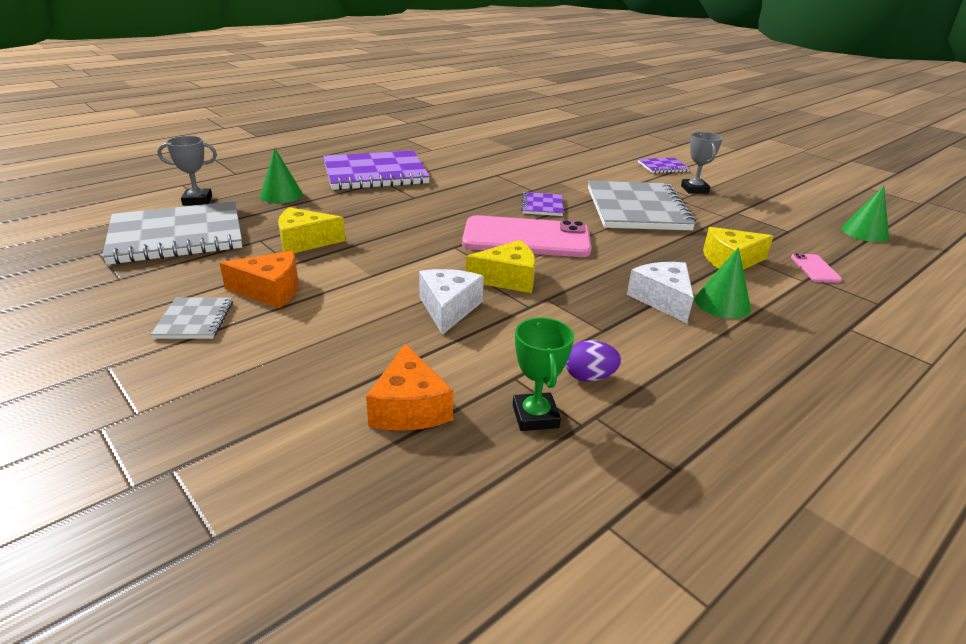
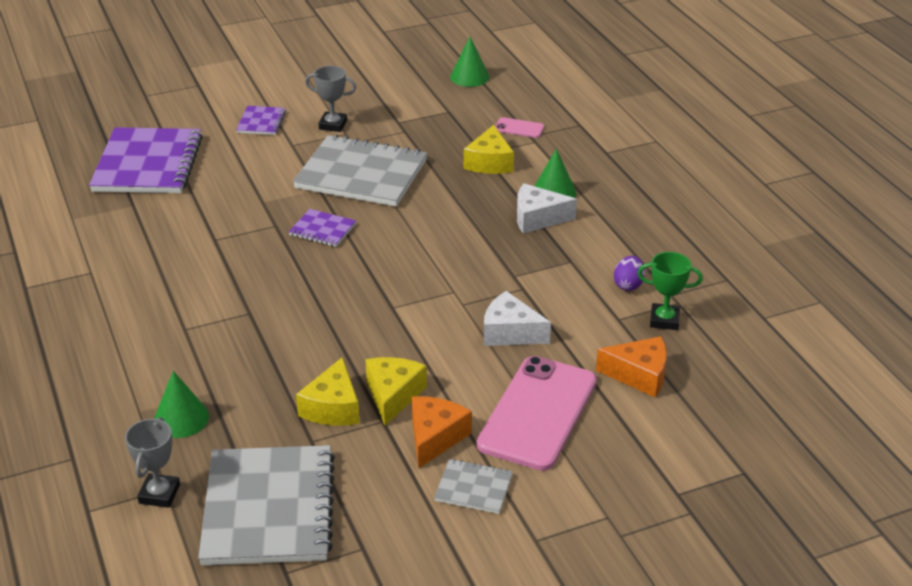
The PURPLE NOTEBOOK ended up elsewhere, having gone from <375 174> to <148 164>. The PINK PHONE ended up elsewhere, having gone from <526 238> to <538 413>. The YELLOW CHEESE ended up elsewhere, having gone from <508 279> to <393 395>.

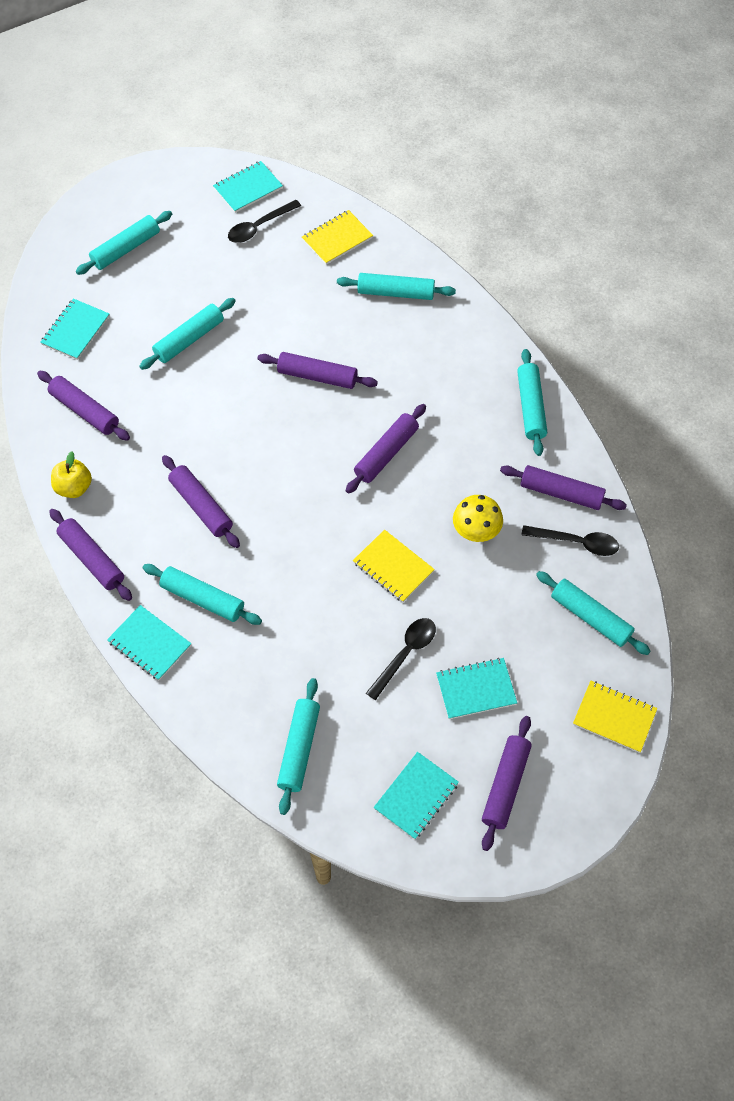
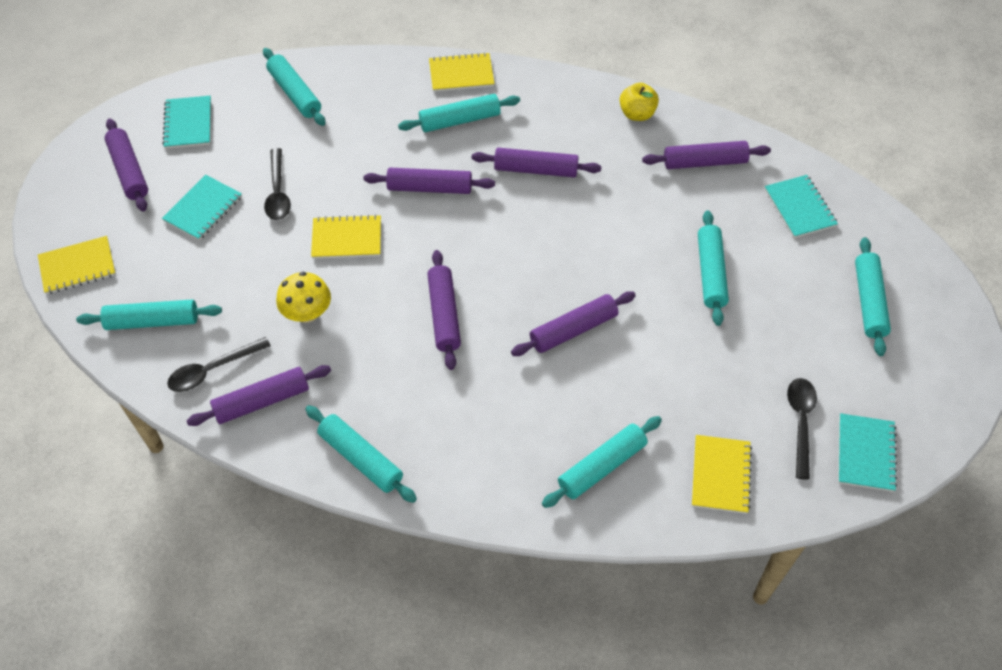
The PURPLE ROLLING PIN ended up elsewhere, having gone from <92 559> to <429 188>. What was the TURQUOISE NOTEBOOK at <149 643> turned into the YELLOW NOTEBOOK at <461 74>.

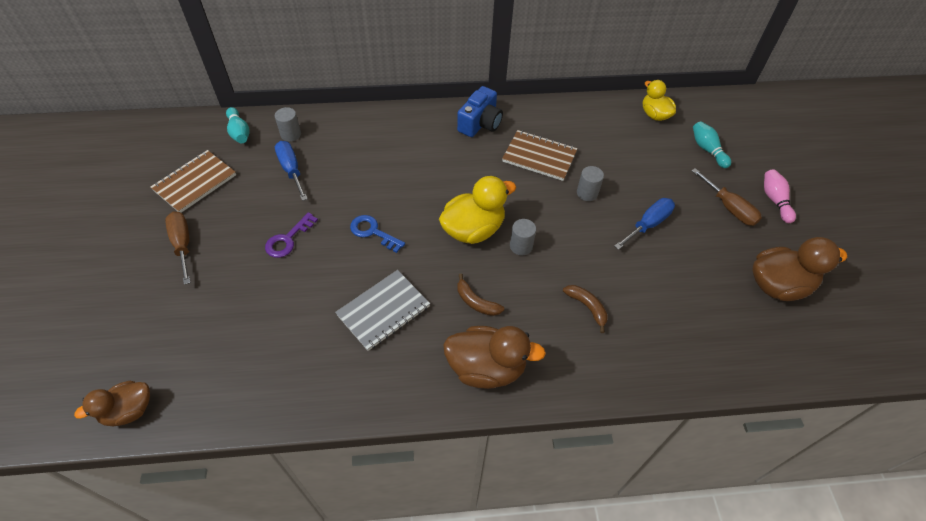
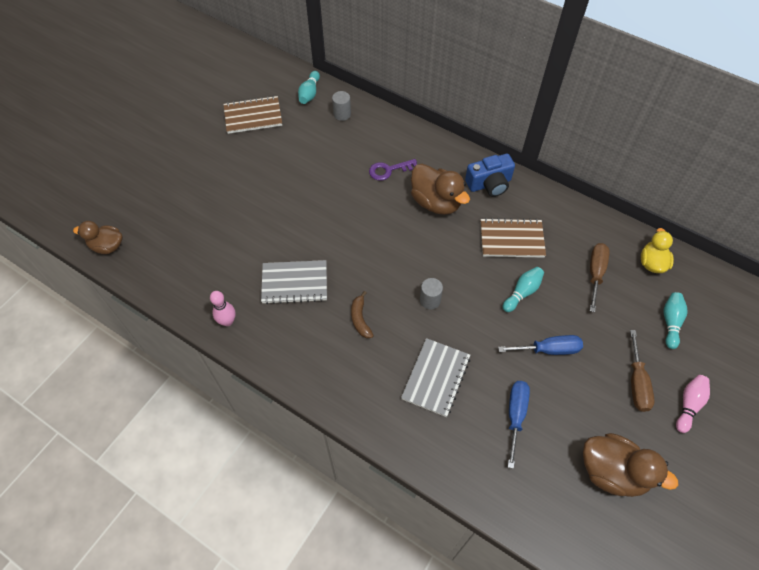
The BROWN NOTEBOOK at <539 157> ended up facing another way, 60 degrees counterclockwise from before. The BLUE SCREWDRIVER ended up elsewhere, having gone from <291 170> to <515 415>. Where the GREY CYLINDER stood at <587 193>, the TURQUOISE BOWLING PIN came to stand at <522 292>. The second view lost the YELLOW DUCK at <473 229>. The BROWN SCREWDRIVER ended up elsewhere, having gone from <183 244> to <595 273>. The PURPLE KEY ended up elsewhere, having gone from <288 239> to <389 170>. The second view lost the BLUE KEY at <373 232>. Where the BROWN BANANA stood at <587 307>, the GREY NOTEBOOK came to stand at <436 378>. The BROWN DUCK ended up elsewhere, having gone from <486 368> to <436 202>. The second view gained the PINK BOWLING PIN at <227 321>.

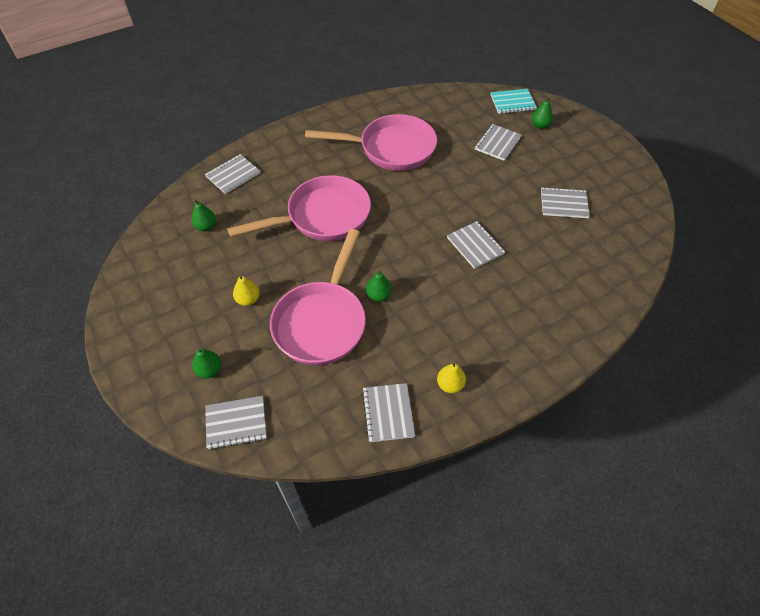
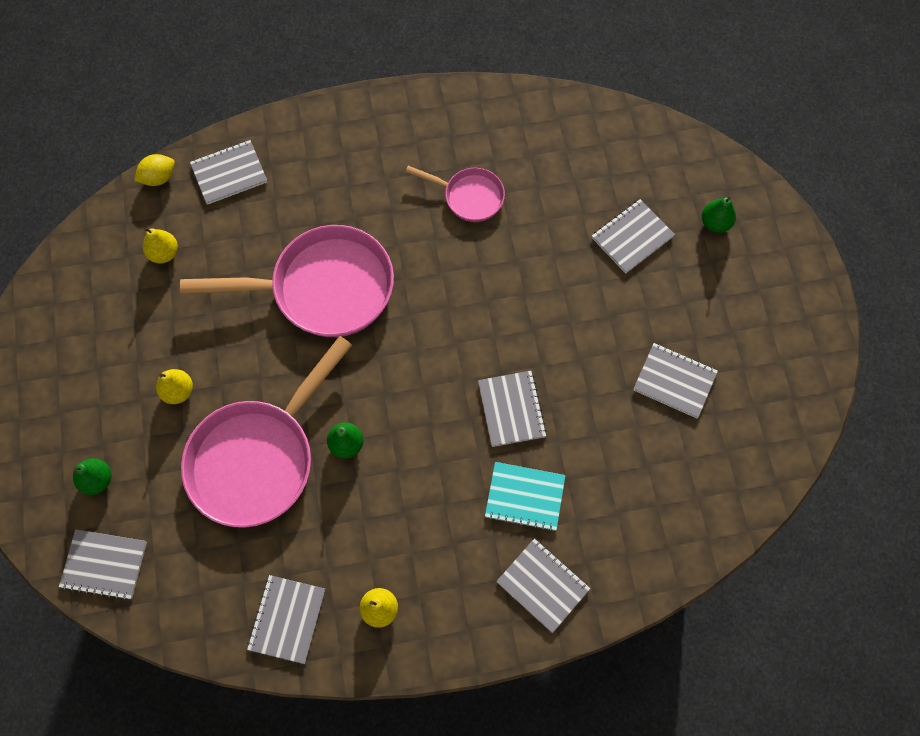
The TURQUOISE NOTEBOOK ended up elsewhere, having gone from <512 102> to <525 496>. The size of the PINK PAN at <391 149> changed by a factor of 0.51. What was the GREEN PEAR at <206 227> turned into the YELLOW PEAR at <164 253>. The second view gained the YELLOW LEMON at <159 178>. The second view gained the GREY NOTEBOOK at <542 585>.

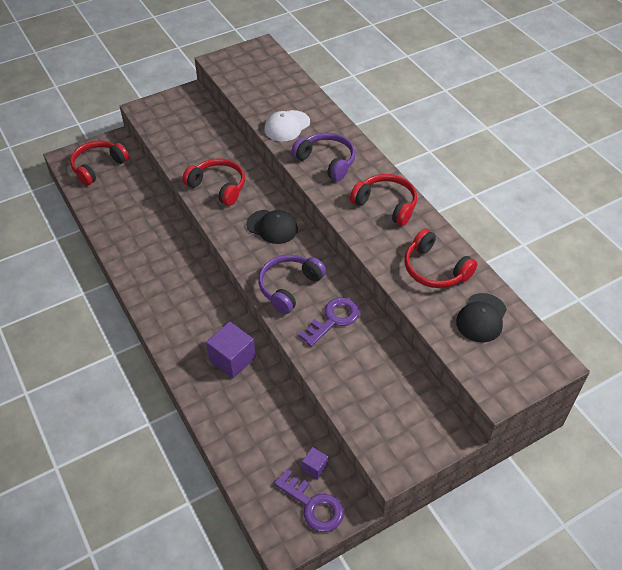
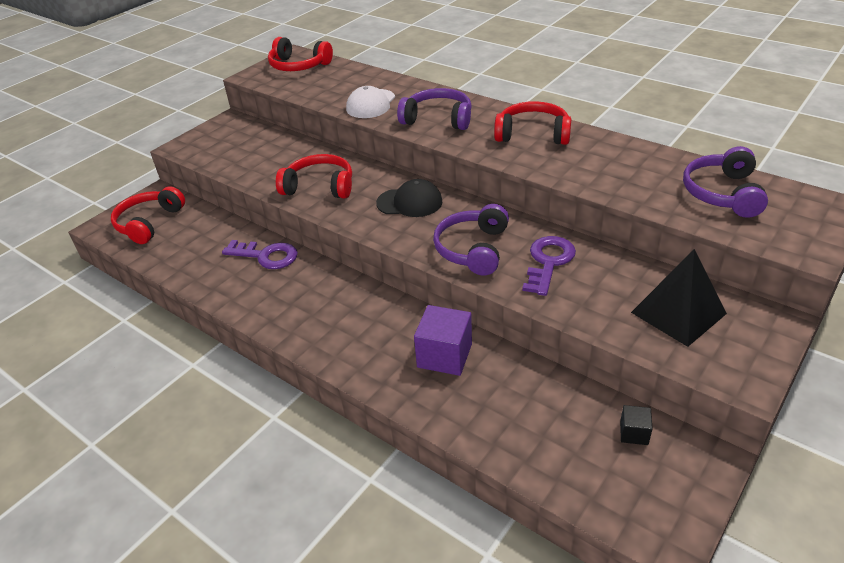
The RED HEADPHONES ended up elsewhere, having gone from <434 269> to <298 66>. Where the BLACK CAP stood at <481 318>, the PURPLE HEADPHONES came to stand at <722 193>. What was the PURPLE CUBE at <314 467> turned into the BLACK CUBE at <634 433>. The PURPLE KEY ended up elsewhere, having gone from <313 505> to <266 256>. The second view gained the BLACK PYRAMID at <678 313>.

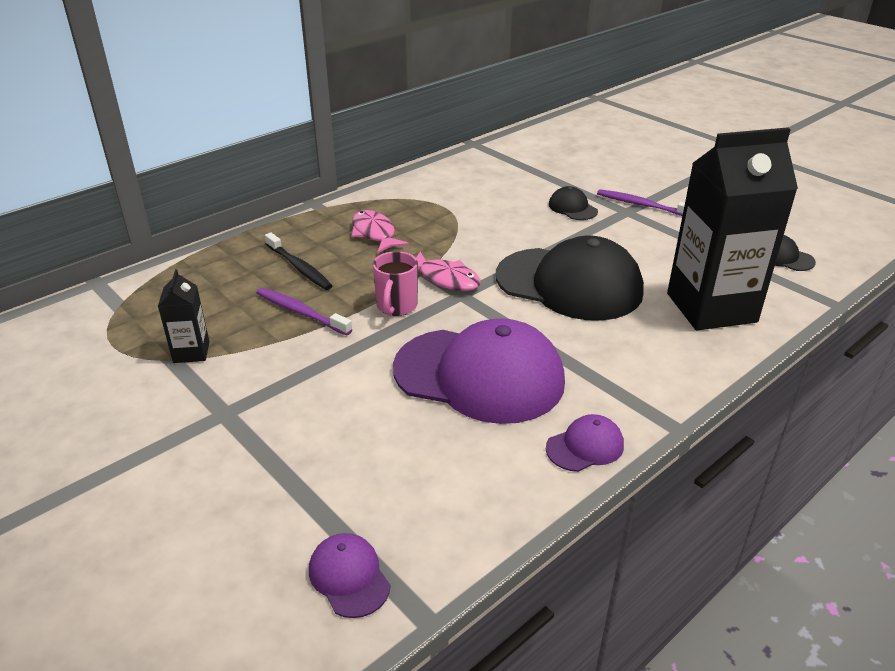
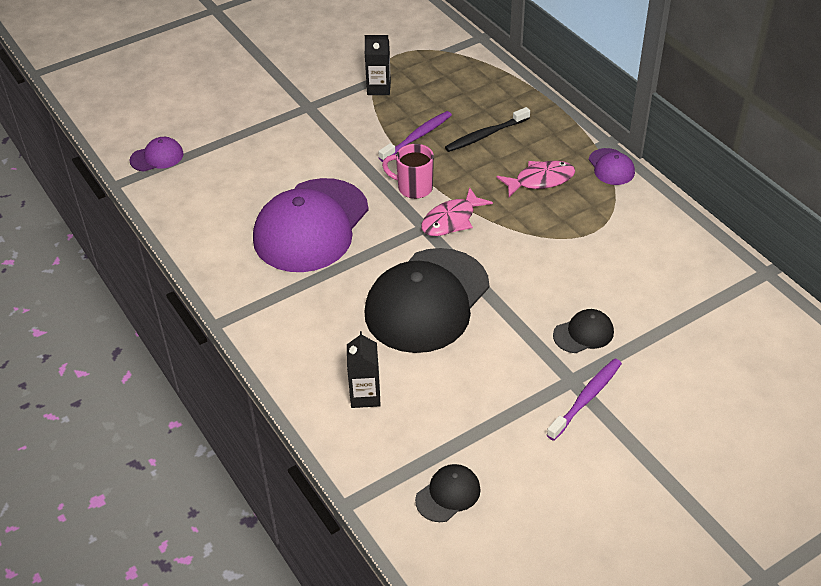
The size of the BLACK CARTON at <711 308> changed by a factor of 0.44. The PURPLE CAP ended up elsewhere, having gone from <585 446> to <611 167>.

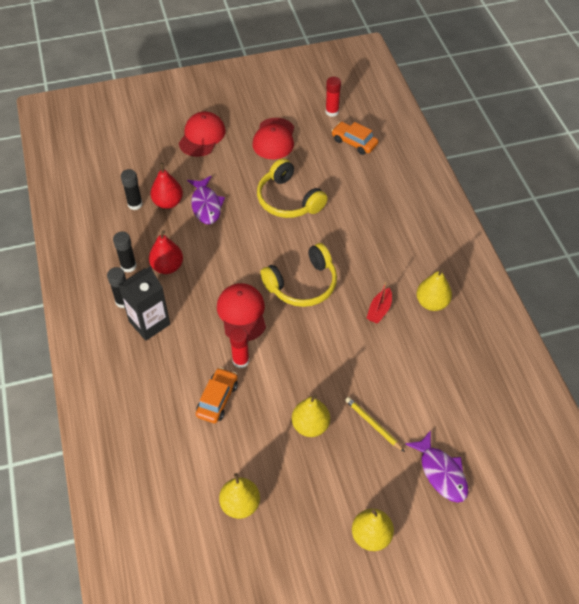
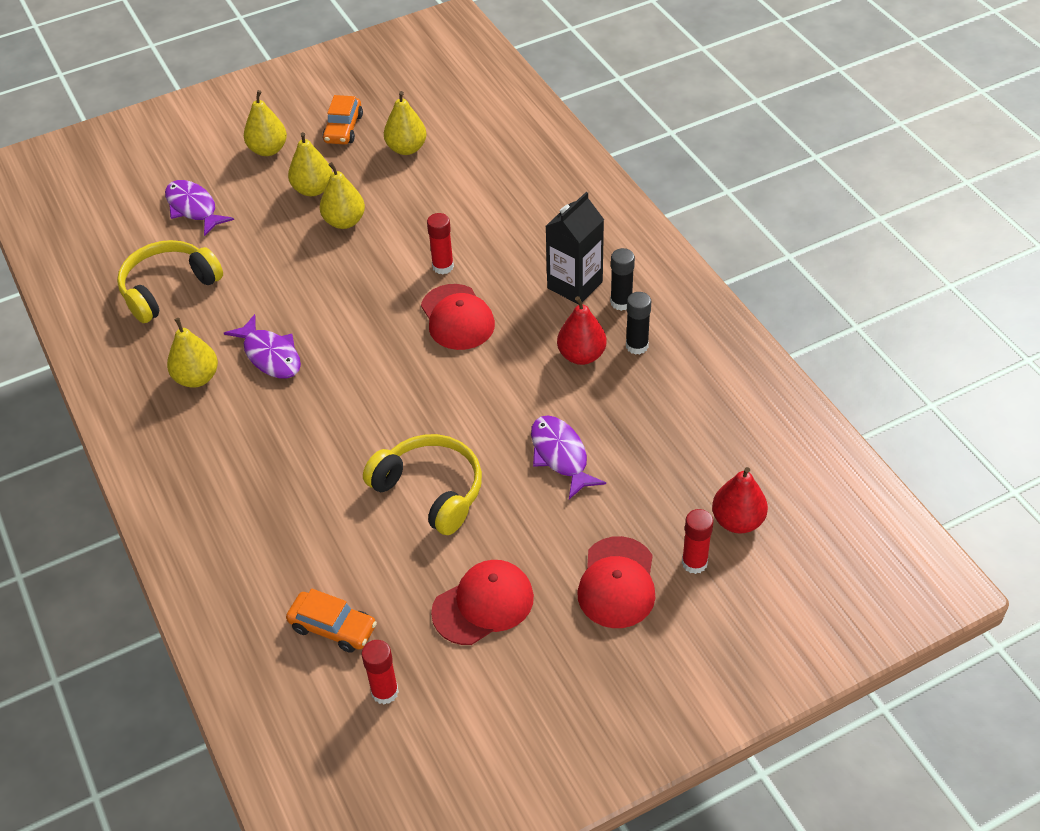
The RED CAP at <274 139> ended up facing another way, 60 degrees clockwise from before. The RED PEAR ended up elsewhere, having gone from <168 202> to <737 521>. The second view lost the BLACK GLUE STICK at <135 204>. The YELLOW HEADPHONES ended up elsewhere, having gone from <302 284> to <168 288>. Where the RED BOAT stood at <379 310>, the PURPLE FISH came to stand at <270 355>. The ORANGE CAR ended up elsewhere, having gone from <217 399> to <343 128>. The second view lost the YELLOW PENCIL at <373 424>. The second view gained the YELLOW PEAR at <313 189>. The second view gained the RED GLUE STICK at <694 563>.

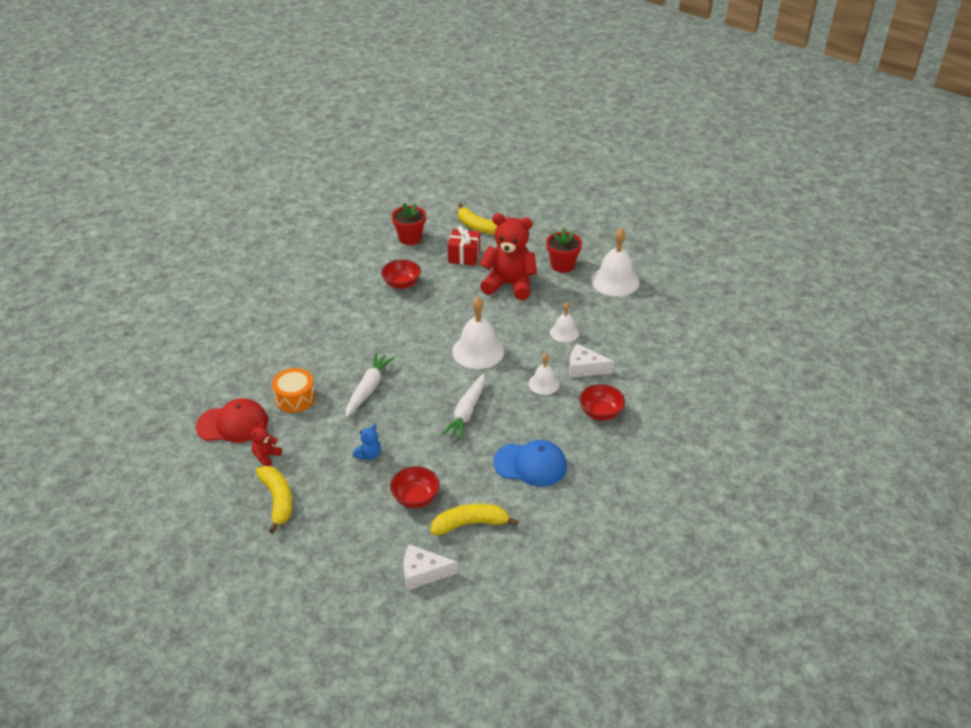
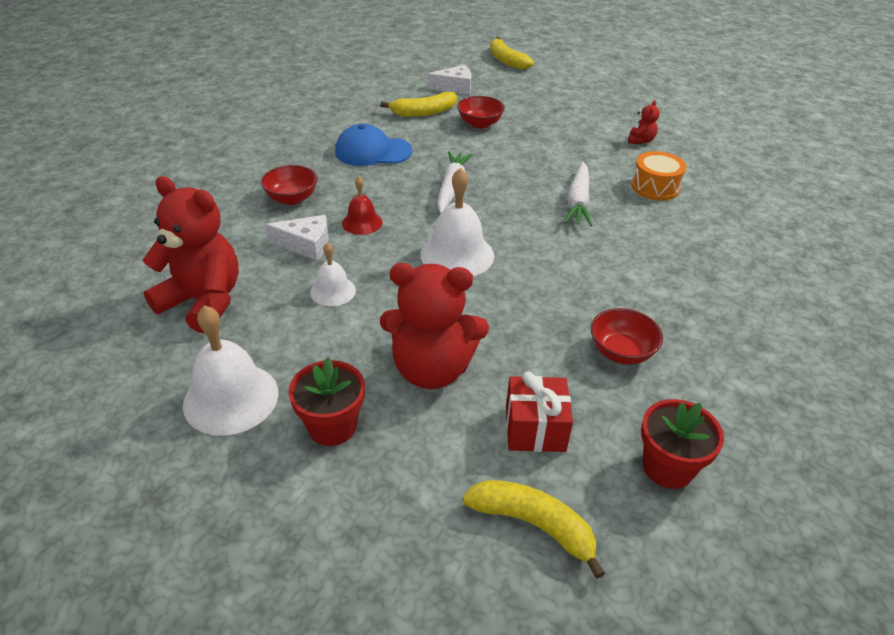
What was the WHITE BELL at <544 384> turned into the RED BELL at <362 222>. The second view lost the RED CAP at <233 424>. The second view lost the BLUE TEDDY BEAR at <369 455>. The YELLOW BANANA ended up elsewhere, having gone from <278 500> to <506 61>. The second view gained the RED TEDDY BEAR at <203 302>.

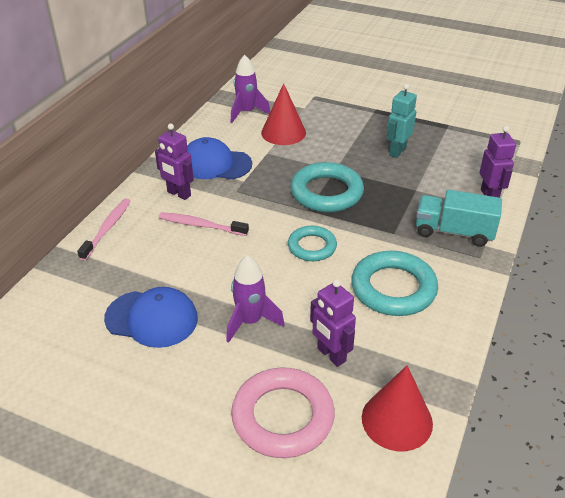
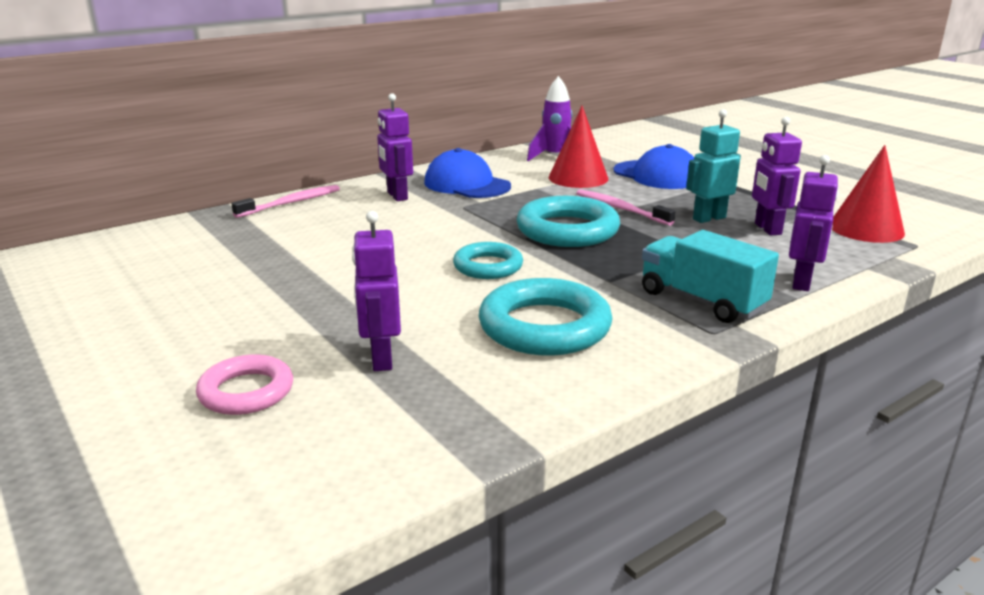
The PINK TOOTHBRUSH ended up elsewhere, having gone from <201 225> to <620 209>. The second view lost the PURPLE ROCKET at <250 321>. The BLUE CAP ended up elsewhere, having gone from <152 318> to <657 175>. The RED CONE ended up elsewhere, having gone from <397 420> to <866 229>. The size of the PINK RING at <283 417> changed by a factor of 0.61. The second view gained the PURPLE ROBOT at <767 229>.

